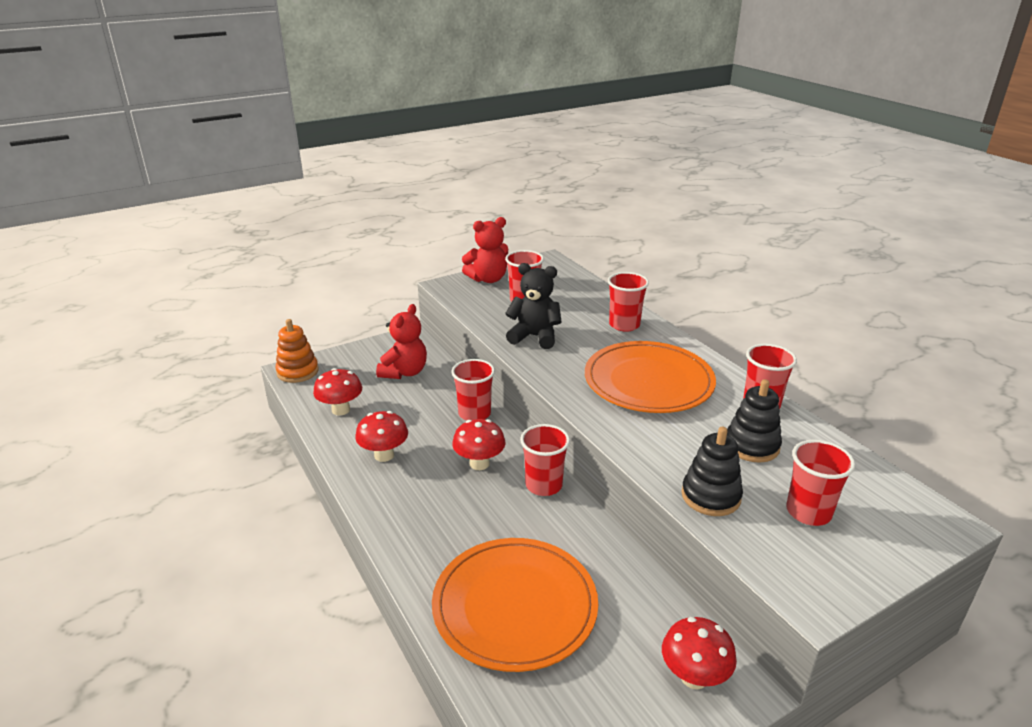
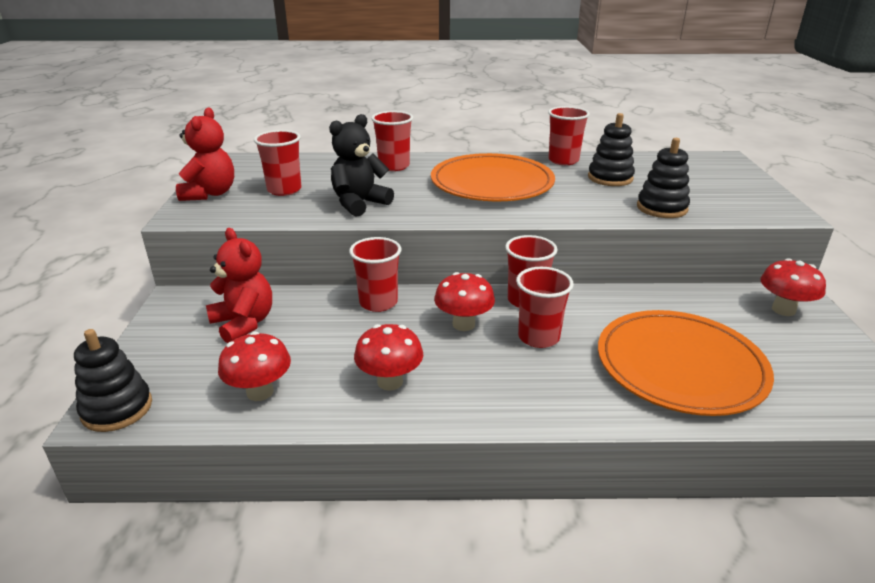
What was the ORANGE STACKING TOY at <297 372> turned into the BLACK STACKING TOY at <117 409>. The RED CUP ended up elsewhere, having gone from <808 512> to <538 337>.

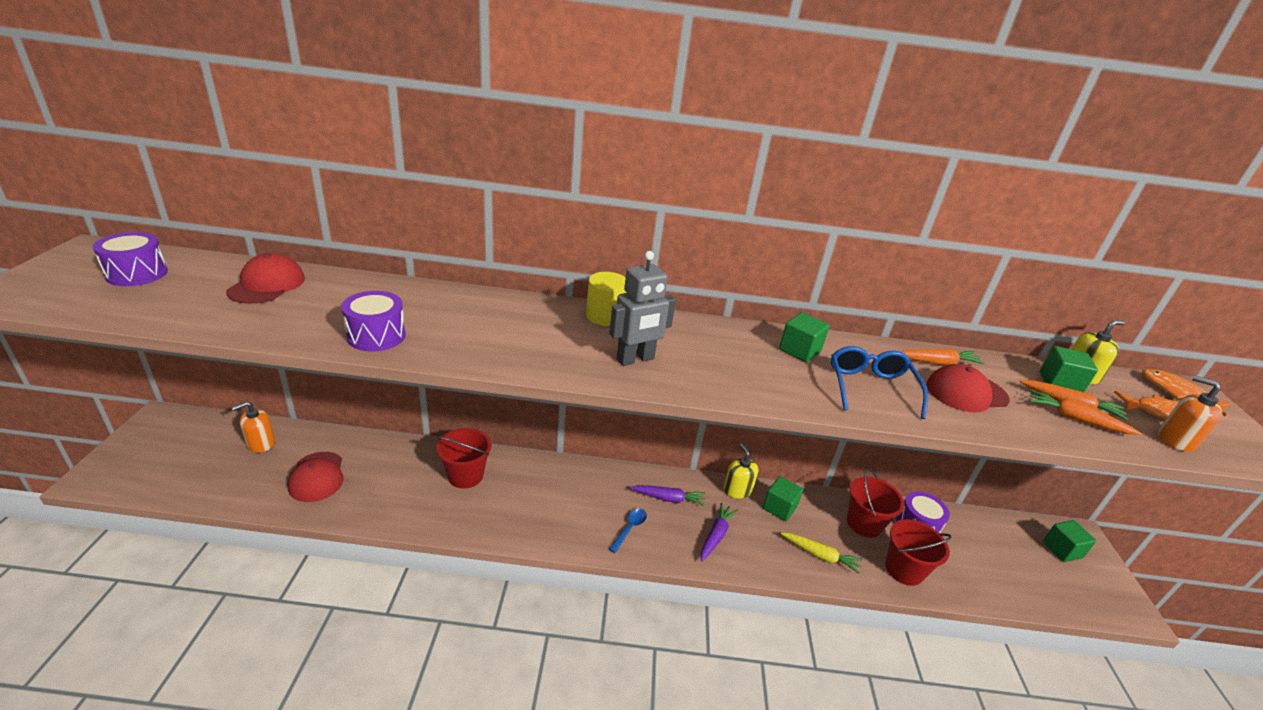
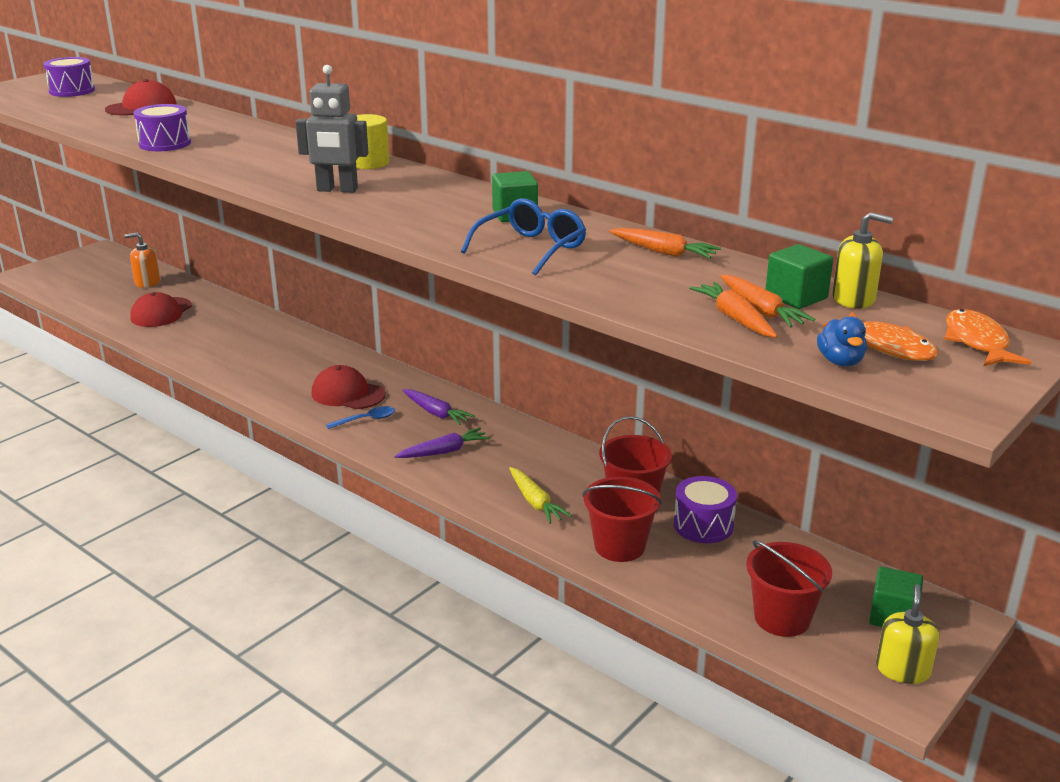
The RED CAP ended up elsewhere, having gone from <966 392> to <348 394>. Where the ORANGE SOAP DISPENSER stood at <1175 440>, the BLUE DUCK came to stand at <840 362>. The RED BUCKET ended up elsewhere, having gone from <465 475> to <782 618>. The YELLOW SOAP DISPENSER ended up elsewhere, having gone from <737 490> to <902 670>. The second view lost the GREEN CUBE at <779 508>.

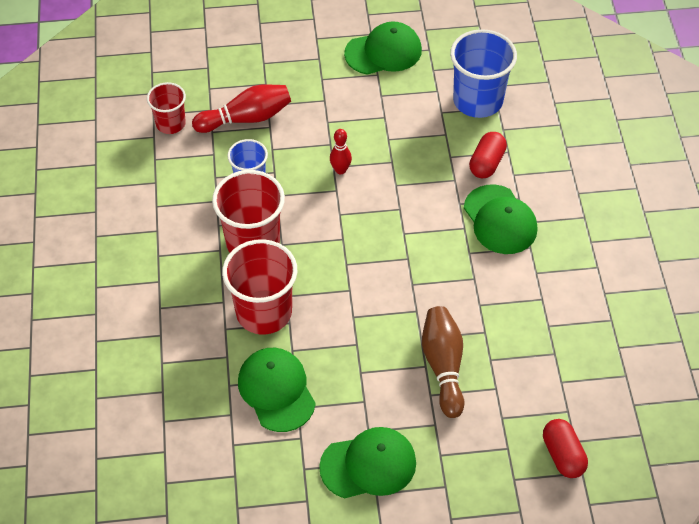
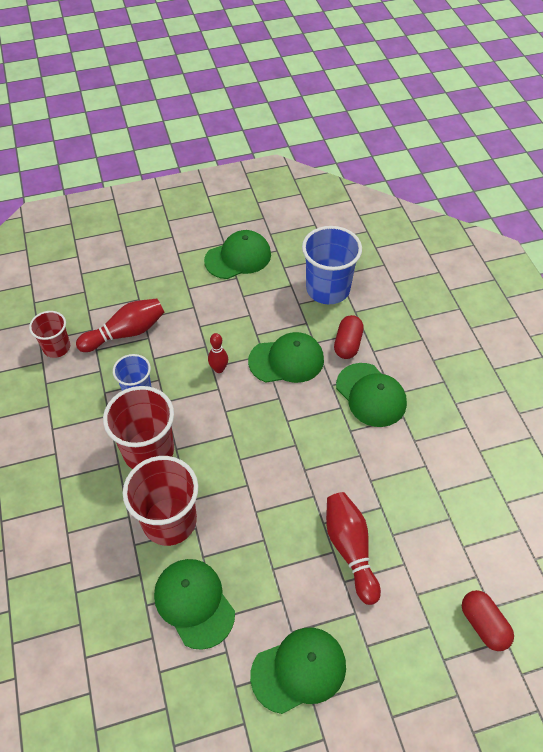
What was the BROWN BOWLING PIN at <443 366> turned into the RED BOWLING PIN at <350 549>. The second view gained the GREEN CAP at <286 360>.

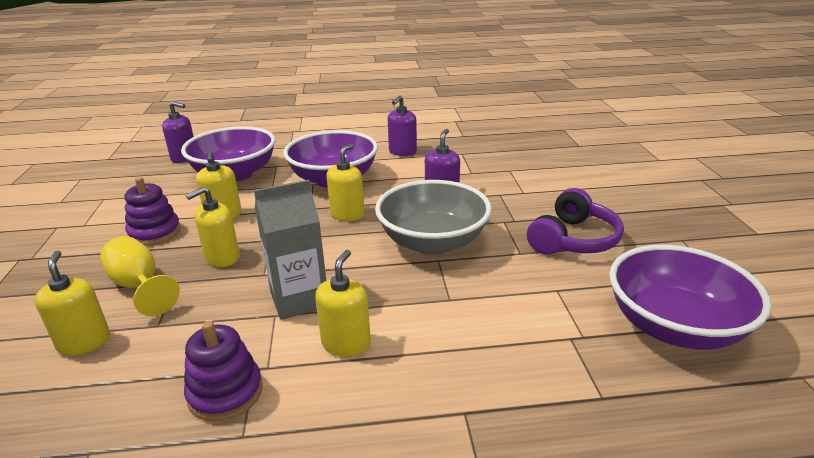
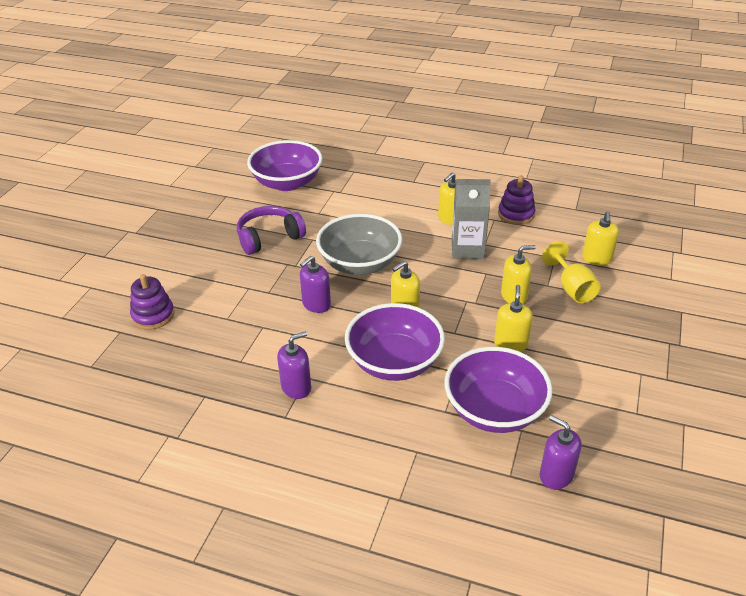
The PURPLE STACKING TOY ended up elsewhere, having gone from <155 232> to <153 315>.

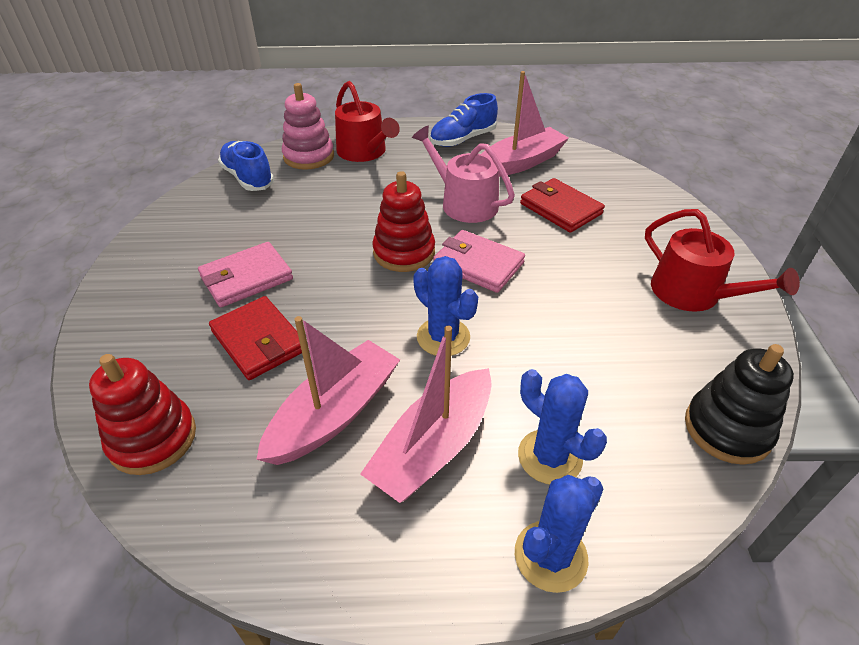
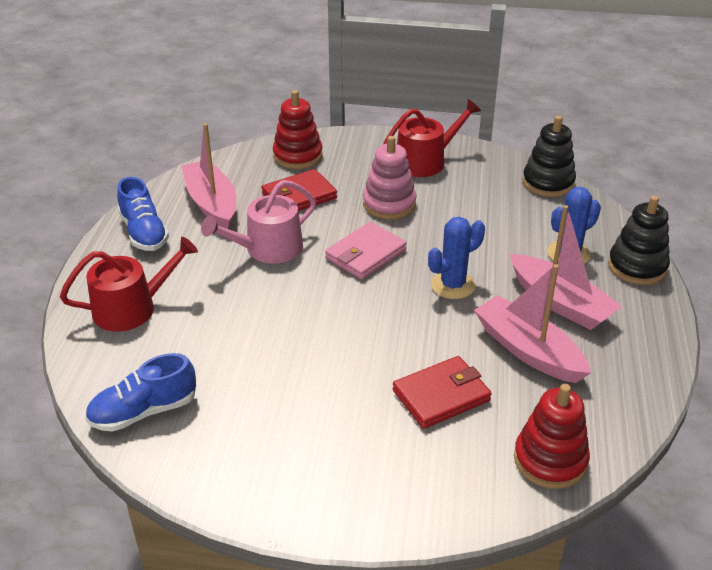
The PINK STACKING TOY ended up elsewhere, having gone from <309 156> to <389 204>. The RED STACKING TOY ended up elsewhere, having gone from <404 252> to <297 156>. The second view lost the PINK WALLET at <246 278>. Where the BLUE CACTUS stood at <550 556>, the BLACK STACKING TOY came to stand at <637 267>.

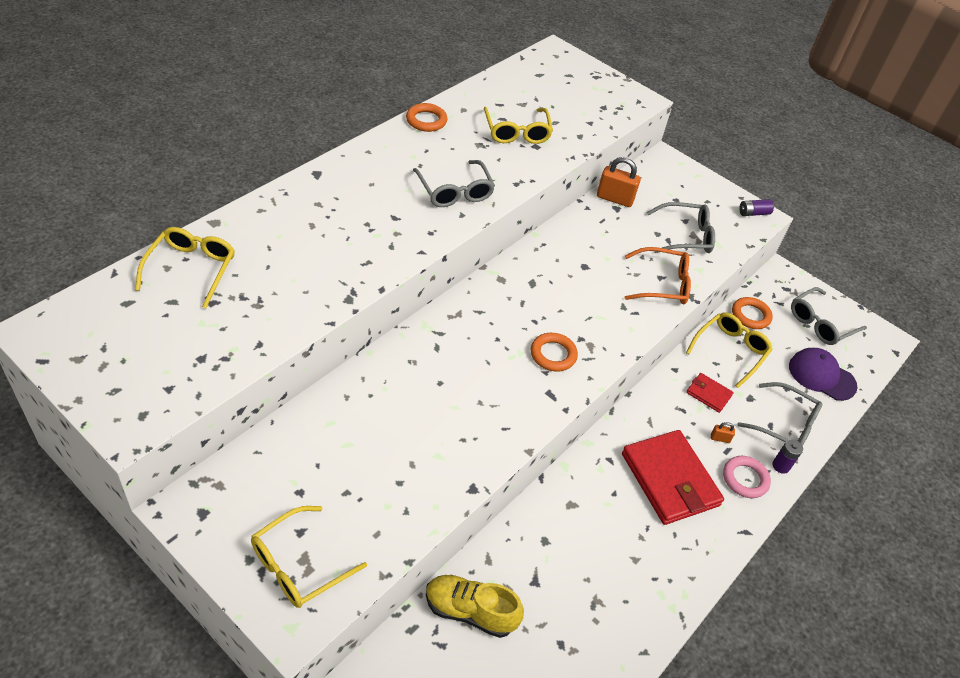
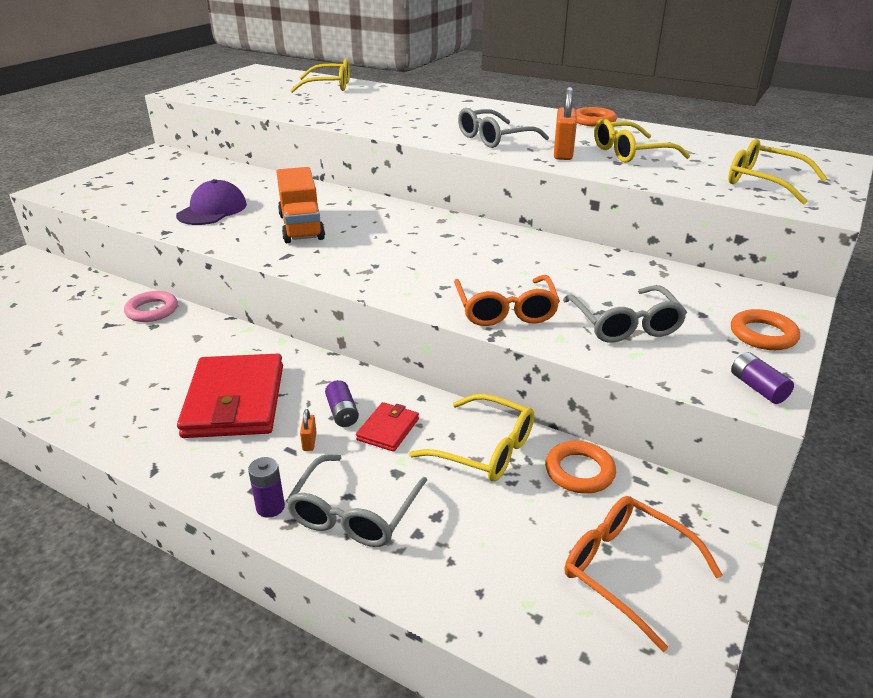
The ORANGE PADLOCK ended up elsewhere, having gone from <614 199> to <563 153>. What was the GREY GLASSES at <821 323> turned into the ORANGE GLASSES at <626 571>. The ORANGE RING ended up elsewhere, having gone from <553 354> to <763 335>. The PURPLE CAP ended up elsewhere, having gone from <821 376> to <212 210>. The RED WALLET at <670 480> ended up facing another way, 60 degrees counterclockwise from before. The PINK RING ended up elsewhere, having gone from <745 479> to <152 310>. The YELLOW GLASSES ended up elsewhere, having gone from <299 565> to <764 182>. The second view lost the YELLOW SHOE at <470 611>. The second view gained the ORANGE TRUCK at <301 227>. The second view gained the PURPLE BATTERY at <342 413>.

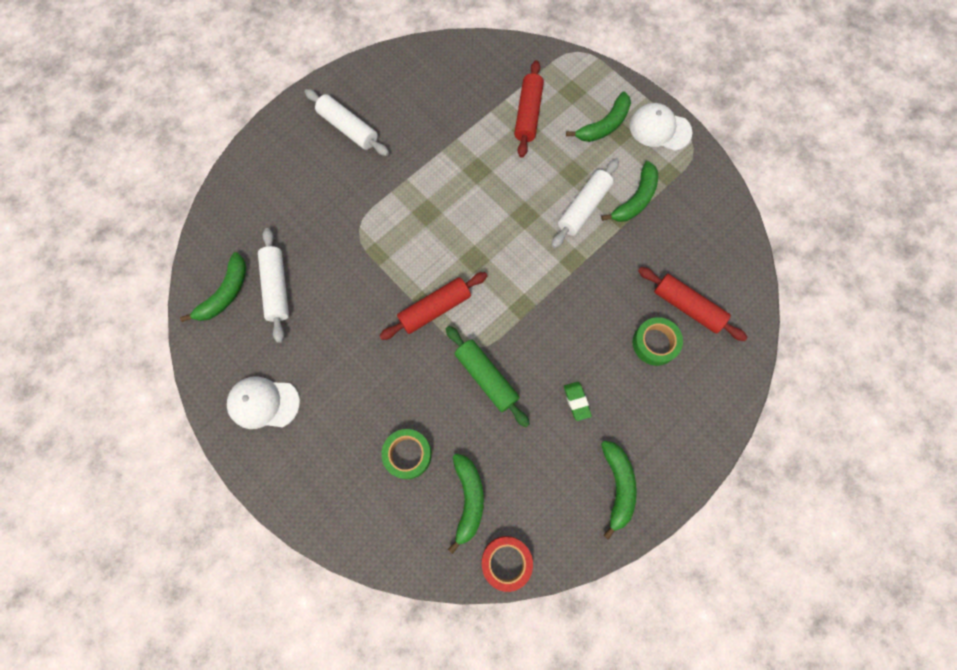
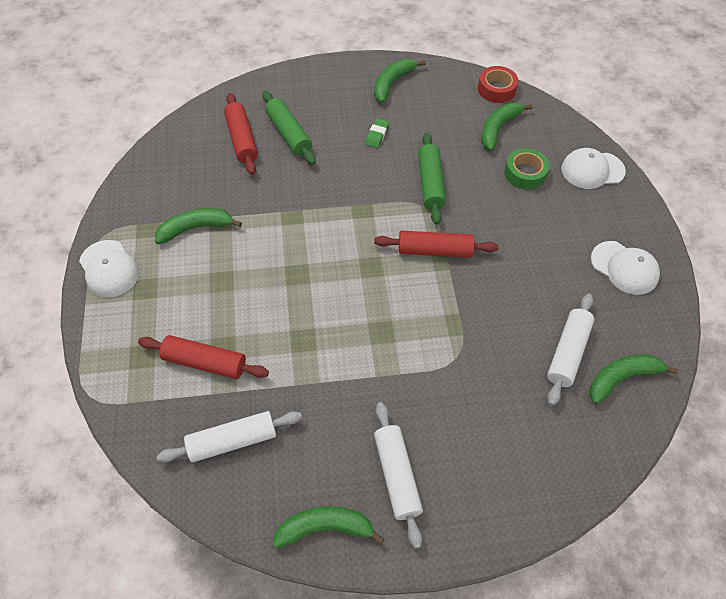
The RED ROLLING PIN at <528 114> ended up facing another way, 60 degrees clockwise from before. The GREEN BANANA ended up elsewhere, having gone from <604 125> to <325 528>. The WHITE ROLLING PIN ended up elsewhere, having gone from <584 208> to <232 441>. Where the GREEN TAPE stood at <655 343>, the GREEN ROLLING PIN came to stand at <289 134>. The second view gained the WHITE CAP at <592 170>.

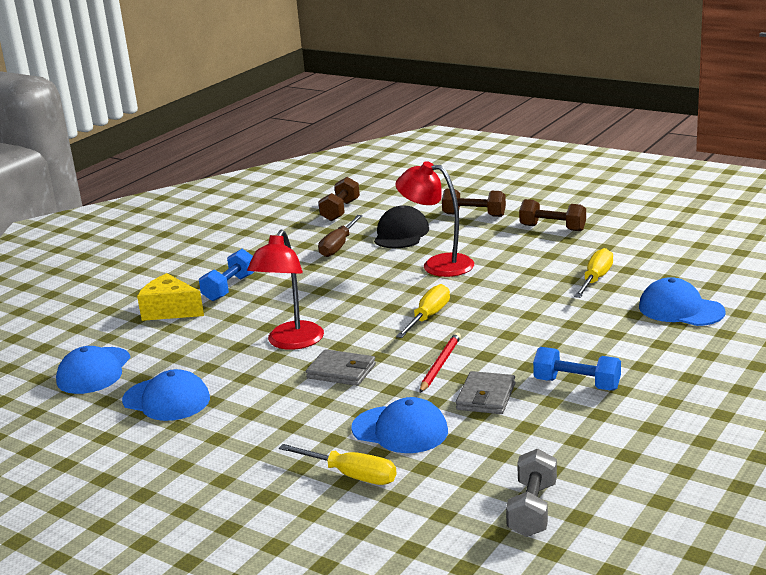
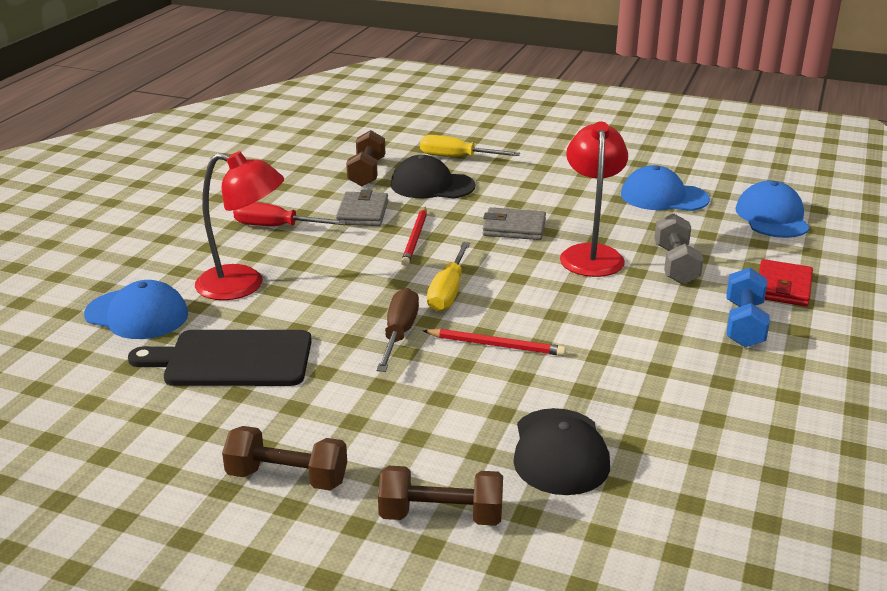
The RED LAMP ended up elsewhere, having gone from <438 265> to <243 285>. The BROWN DUMBBELL ended up elsewhere, having gone from <340 211> to <367 173>. The BROWN SCREWDRIVER ended up elsewhere, having gone from <338 246> to <399 333>. Where the YELLOW SCREWDRIVER stood at <595 279>, the BLACK CUTTING BOARD came to stand at <232 359>. Where the YELLOW CHEESE stood at <170 310>, the RED WALLET came to stand at <783 287>. Where the BLUE DUMBBELL stood at <577 384>, the RED SCREWDRIVER came to stand at <276 227>. What was the BLUE CAP at <400 430> turned into the BLACK CAP at <432 185>. The GREY DUMBBELL ended up elsewhere, having gone from <532 509> to <675 265>. The second view gained the RED PENCIL at <496 345>.

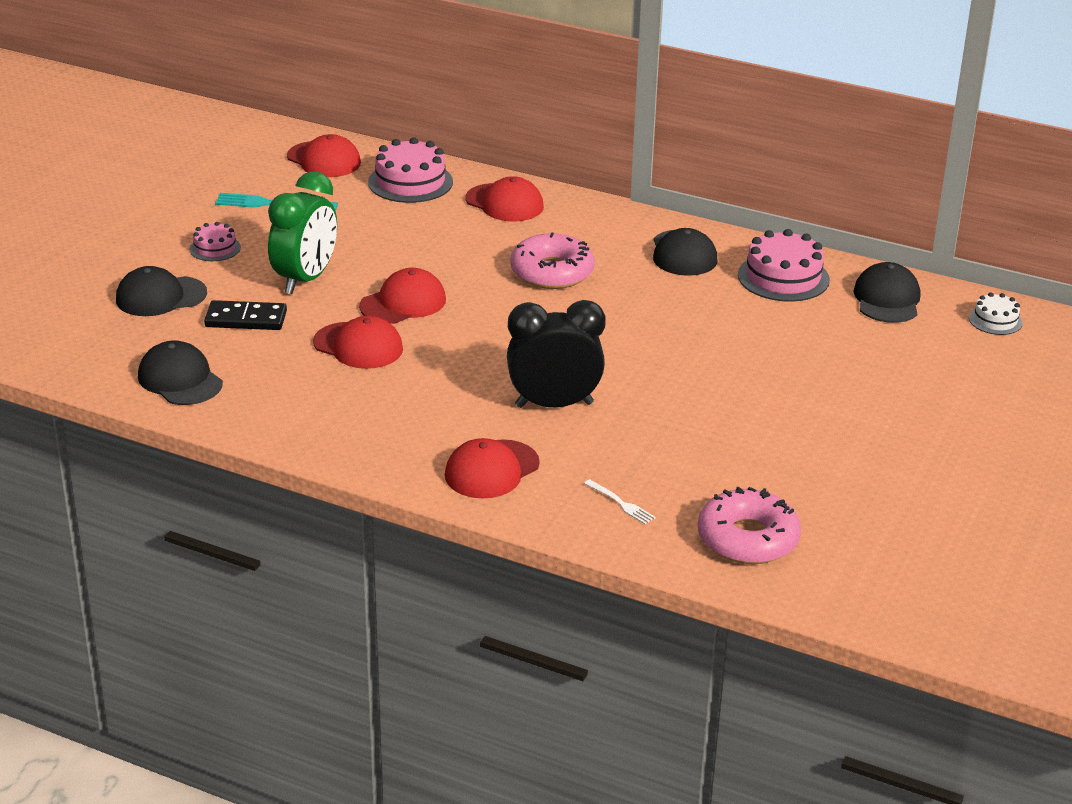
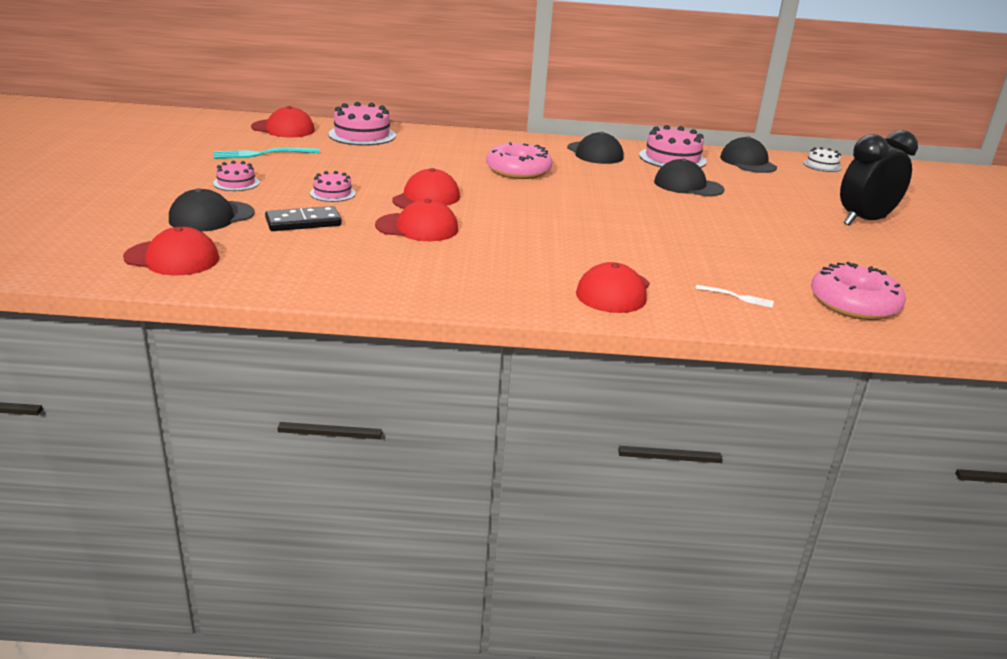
Where the GREEN CLOCK stood at <305 279>, the PINK CAKE came to stand at <332 193>. The RED CAP ended up elsewhere, having gone from <504 203> to <172 258>. The BLACK CLOCK ended up elsewhere, having gone from <554 405> to <864 221>. The BLACK CAP ended up elsewhere, having gone from <180 380> to <688 186>.

